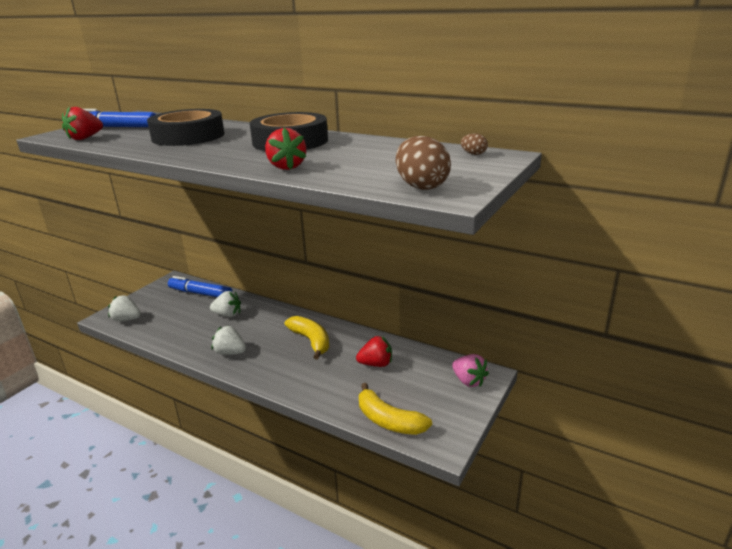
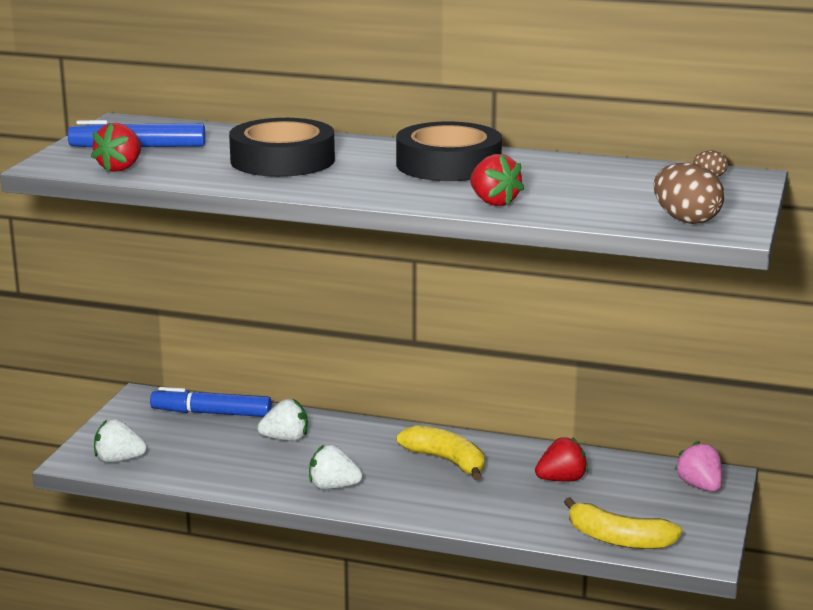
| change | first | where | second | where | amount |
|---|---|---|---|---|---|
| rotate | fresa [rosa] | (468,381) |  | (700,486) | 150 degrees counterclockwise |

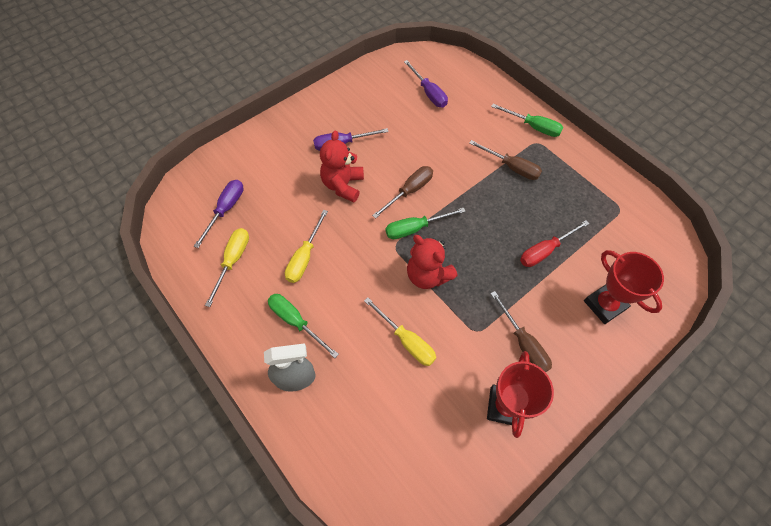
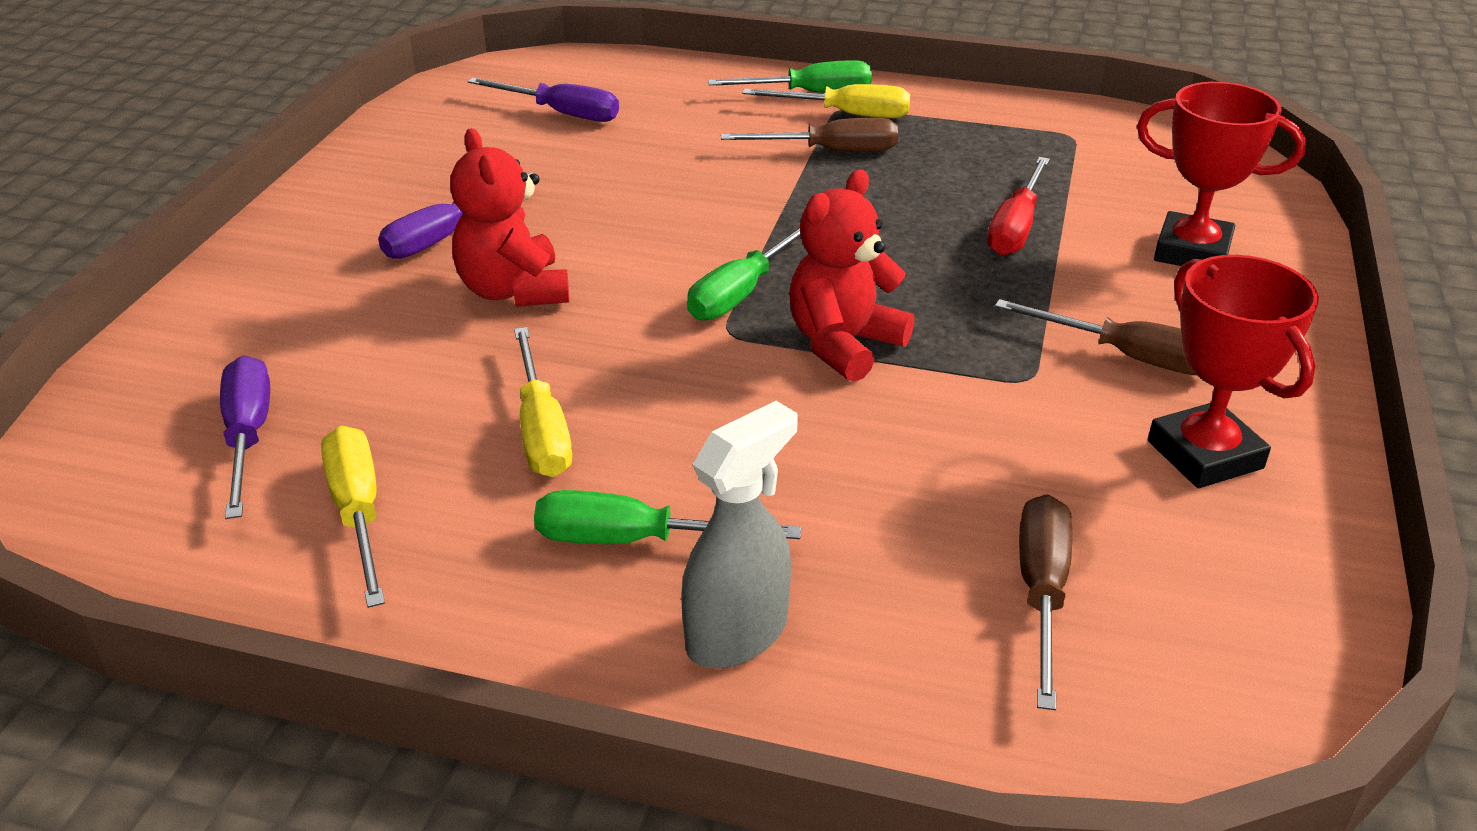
| change | first | where | second | where | amount |
|---|---|---|---|---|---|
| move | destornillador [marrón] | (409,191) |  | (1042,593) |  |
| rotate | osito [rojo] | (427,275) |  | (843,345) | 120 degrees clockwise |
| move | destornillador [amarillo] | (406,341) |  | (846,115) |  |

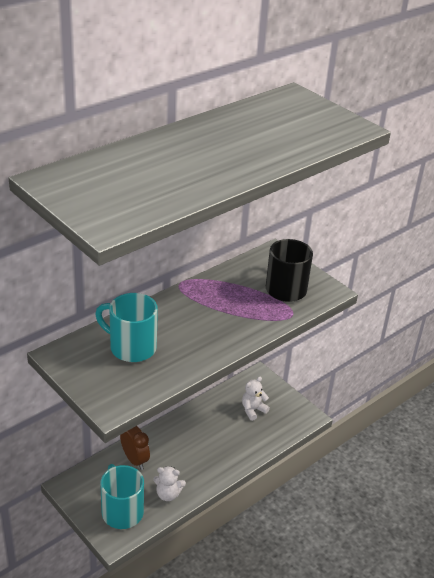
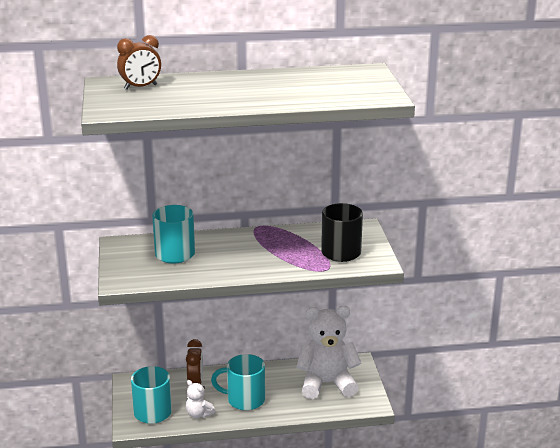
| change | first | where | second | where | amount |
|---|---|---|---|---|---|
| resize | osito [blanco] | (253,410) |  | (327,384) | x2.21 |
| insert |  |  | despertador [marrón] | (140,87) |  |
| insert |  |  | taza [turquesa] | (244,400) |  |

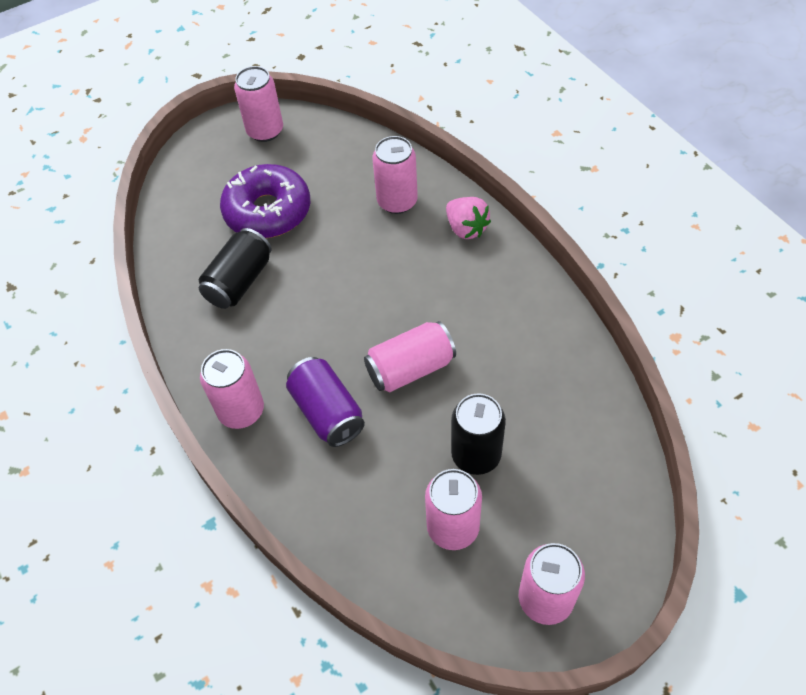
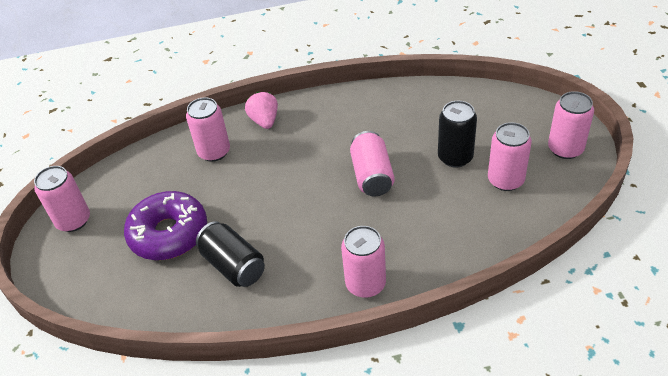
| change | first | where | second | where | amount |
|---|---|---|---|---|---|
| rotate | fresa [rosa] | (466,228) |  | (264,121) | 90 degrees counterclockwise |
| delete | lata [morado] | (327,412) |  |  |  |

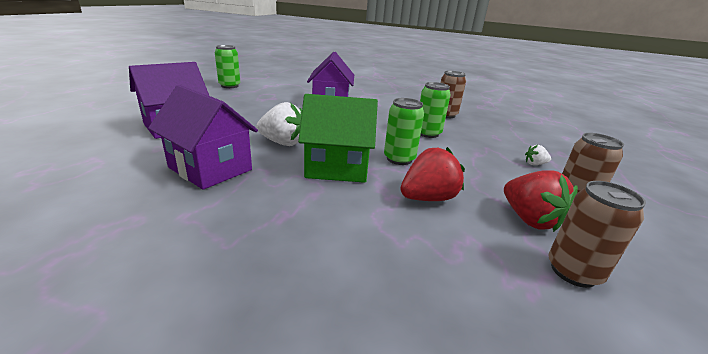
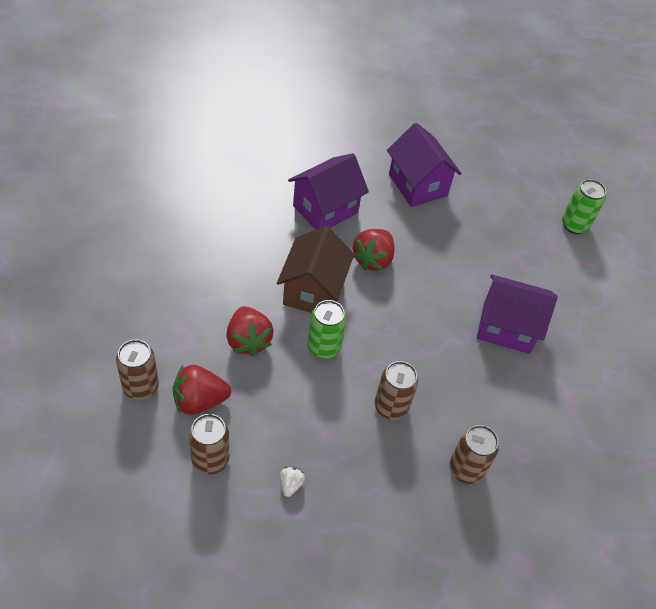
| change | first | where | second | where | amount |
|---|---|---|---|---|---|
| recolor | lata [verde] | (428,133) | lata [marrón] | (391,407) |  |
| recolor | casa [verde] | (337,168) | casa [marrón] | (313,291) |  |
| recolor | fresa [blanco] | (283,143) | fresa [rojo] | (373,259) |  |

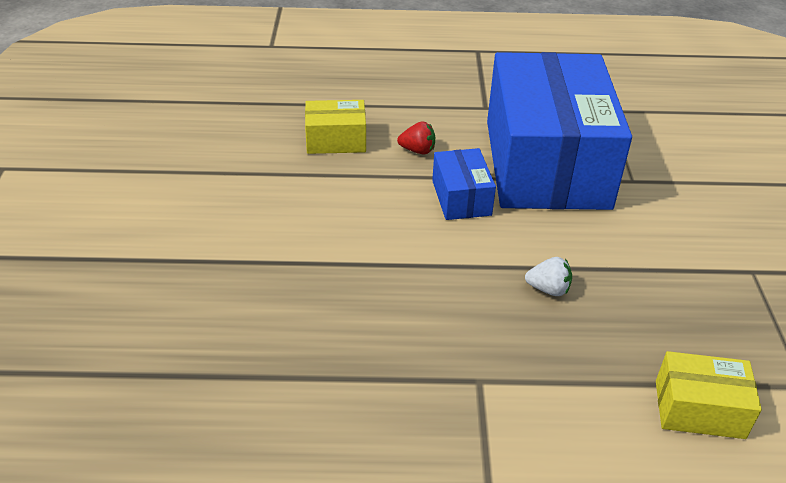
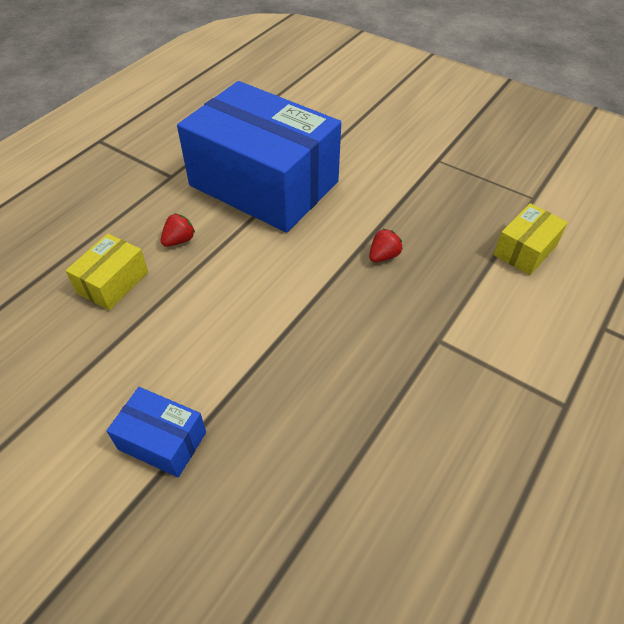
| change | first | where | second | where | amount |
|---|---|---|---|---|---|
| move | caja [azul] | (461,198) |  | (162,441) |  |
| recolor | fresa [blanco] | (548,289) | fresa [rojo] | (383,256) |  |

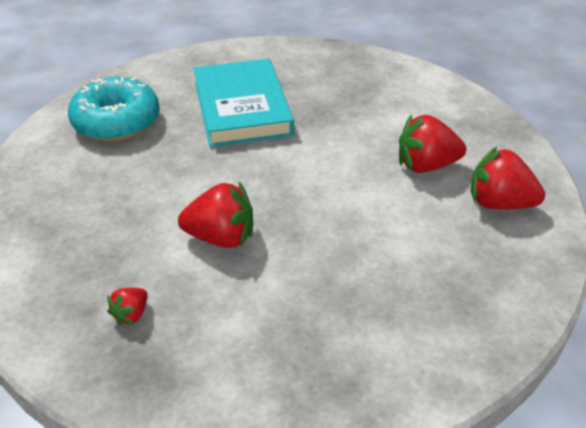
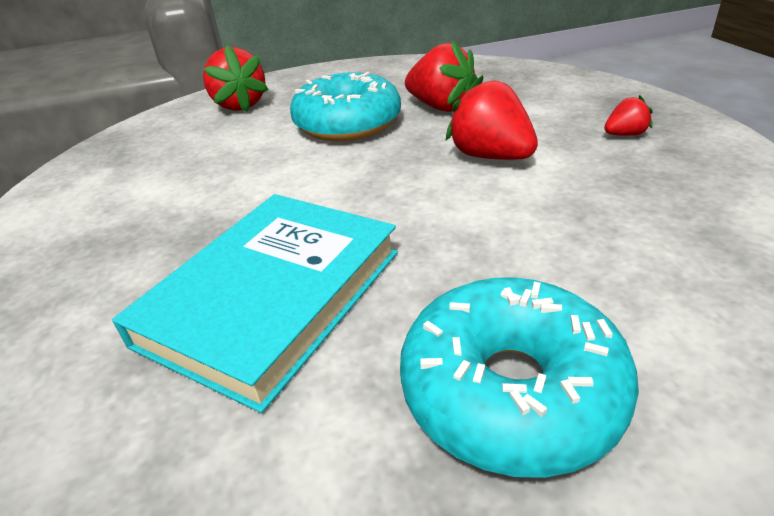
| change | first | where | second | where | amount |
|---|---|---|---|---|---|
| move | fresa [rojo] | (426,165) |  | (441,107) |  |
| insert |  |  | rosquilla [turquesa] | (348,124) |  |

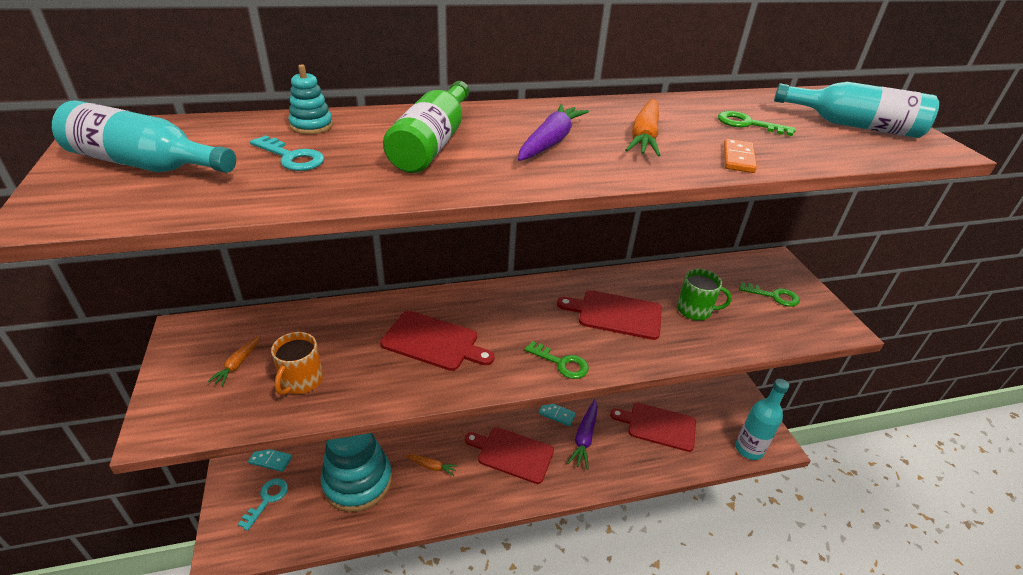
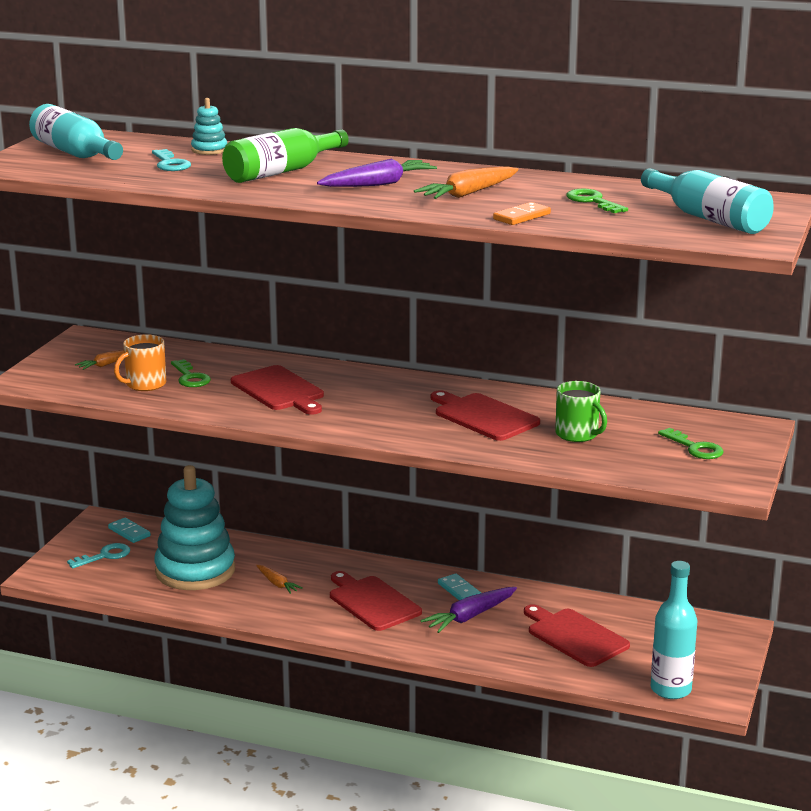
| change | first | where | second | where | amount |
|---|---|---|---|---|---|
| move | llave [verde] | (561,363) |  | (190,377) |  |

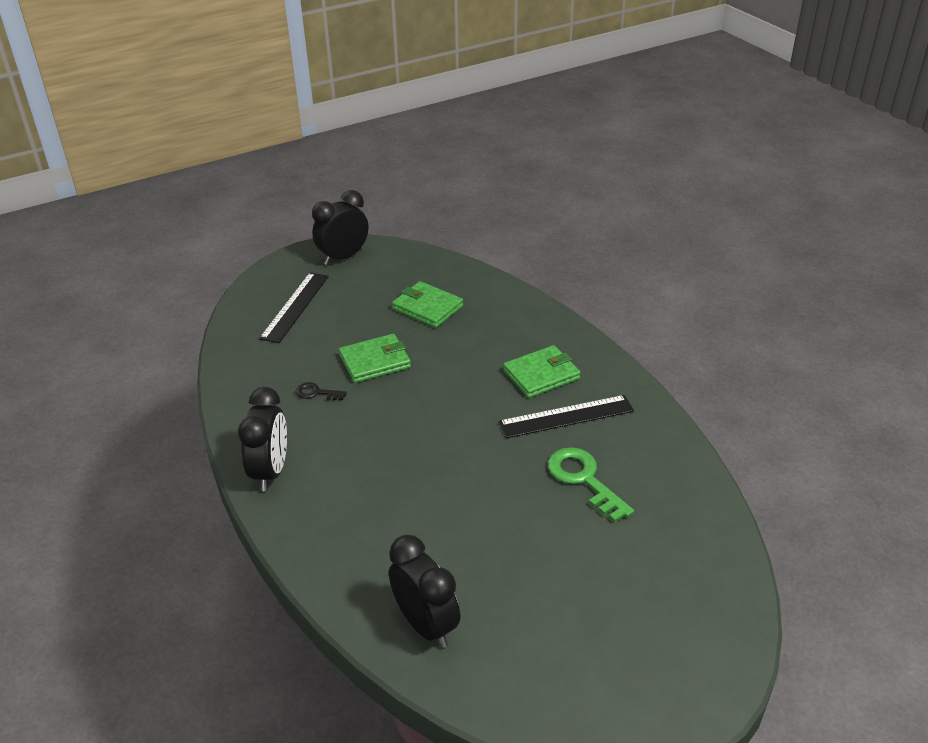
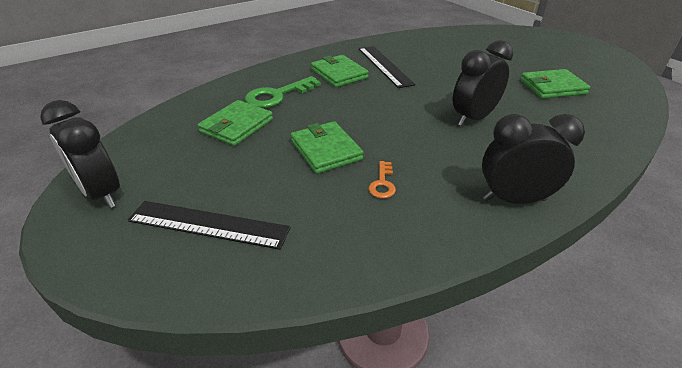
| change | first | where | second | where | amount |
|---|---|---|---|---|---|
| recolor | llave [negro] | (316,393) | llave [naranja] | (382,183) |  |
| move | llave [verde] | (584,479) |  | (277,95) |  |
| move | despertador [negro] | (426,625) |  | (473,118) |  |
| insert |  |  | cartera [verde] | (552,87) |  |

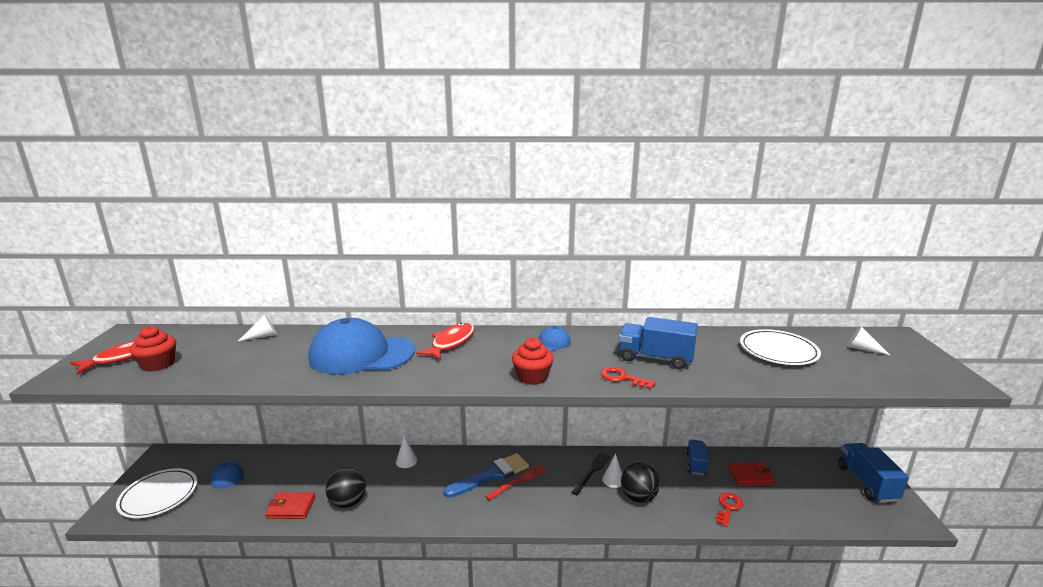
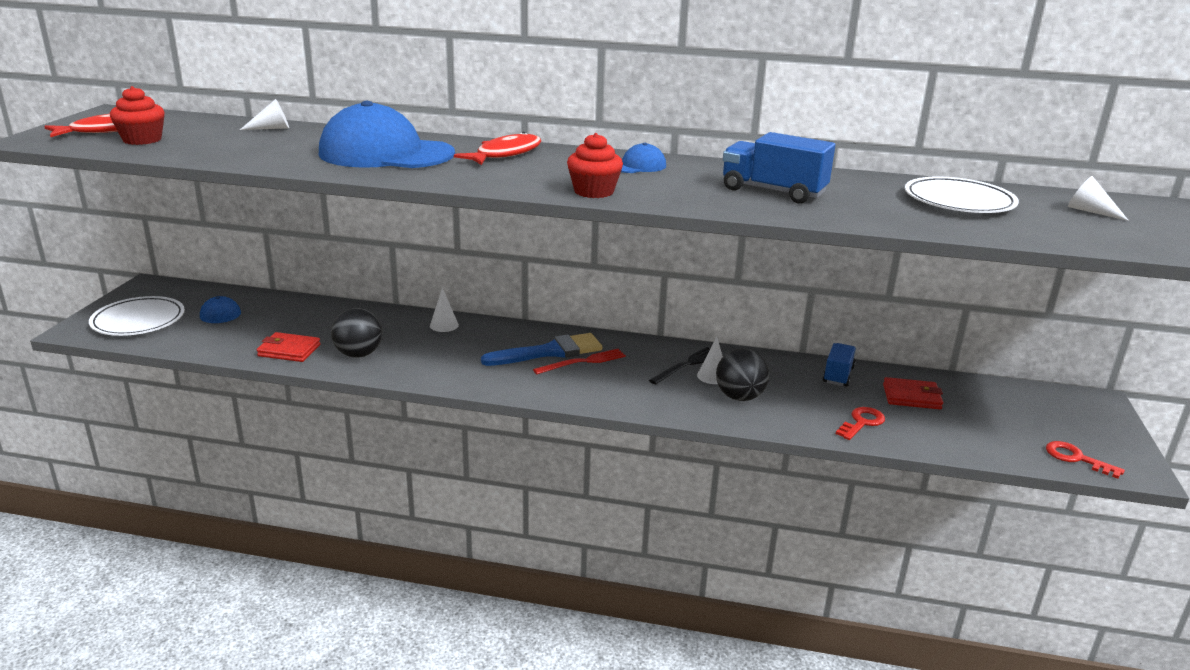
| change | first | where | second | where | amount |
|---|---|---|---|---|---|
| move | llave [rojo] | (622,378) |  | (1076,458) |  |
| delete | camión [azul] | (866,483) |  |  |  |

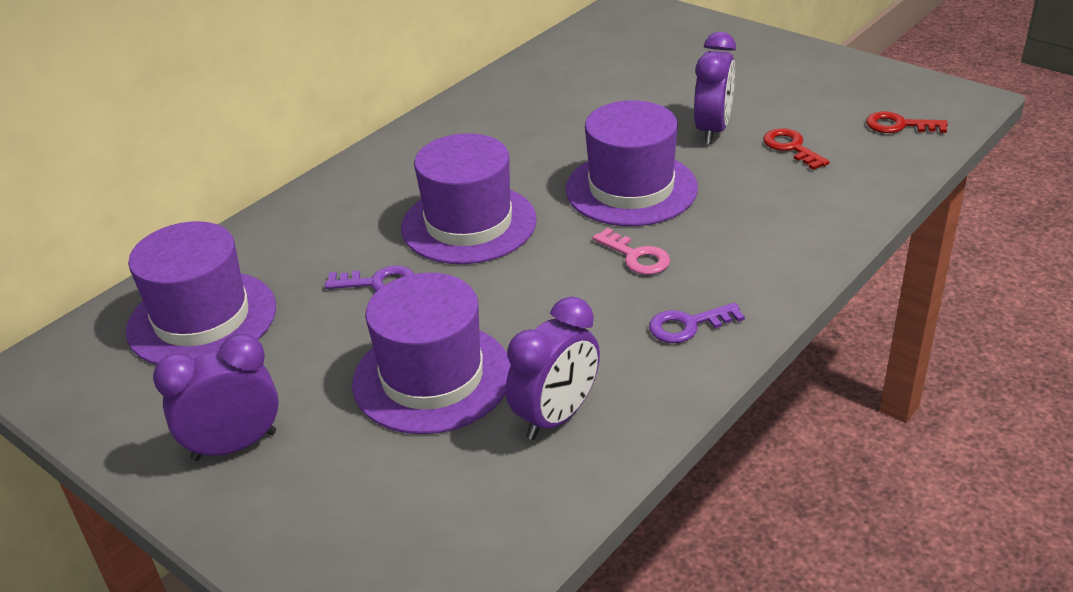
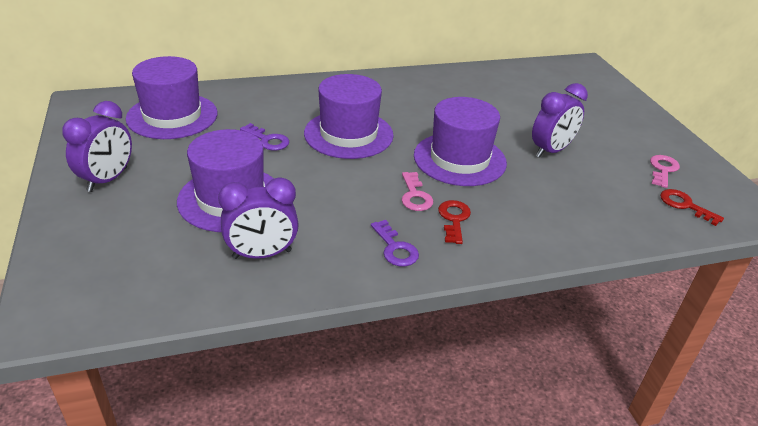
| change | first | where | second | where | amount |
|---|---|---|---|---|---|
| move | llave [rojo] | (791,147) |  | (454,219) |  |
| rotate | llave [morado] | (688,325) |  | (395,248) | 135 degrees counterclockwise |
| rotate | despertador [morado] | (234,446) |  | (107,179) | 105 degrees clockwise |
| insert |  |  | llave [rosa] | (663,169) |  |

